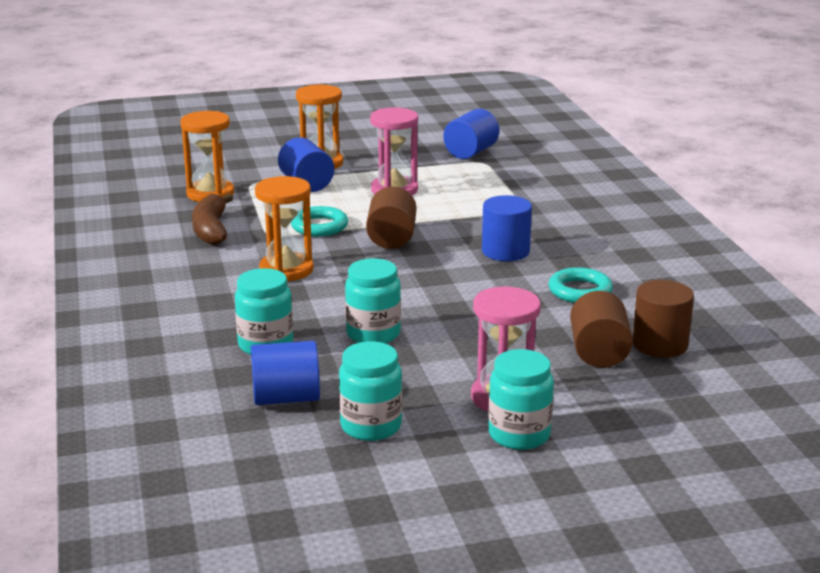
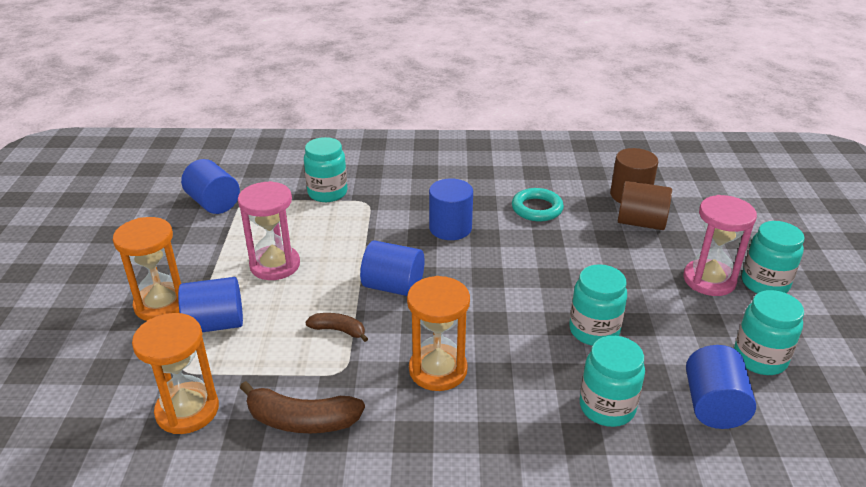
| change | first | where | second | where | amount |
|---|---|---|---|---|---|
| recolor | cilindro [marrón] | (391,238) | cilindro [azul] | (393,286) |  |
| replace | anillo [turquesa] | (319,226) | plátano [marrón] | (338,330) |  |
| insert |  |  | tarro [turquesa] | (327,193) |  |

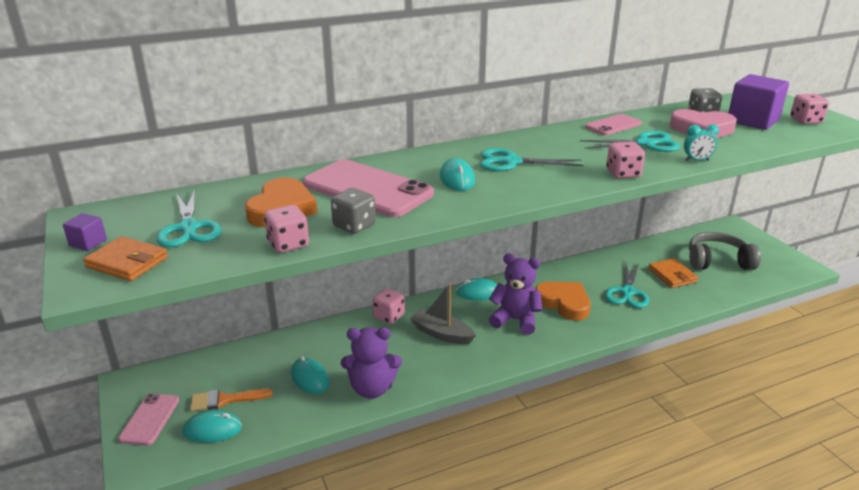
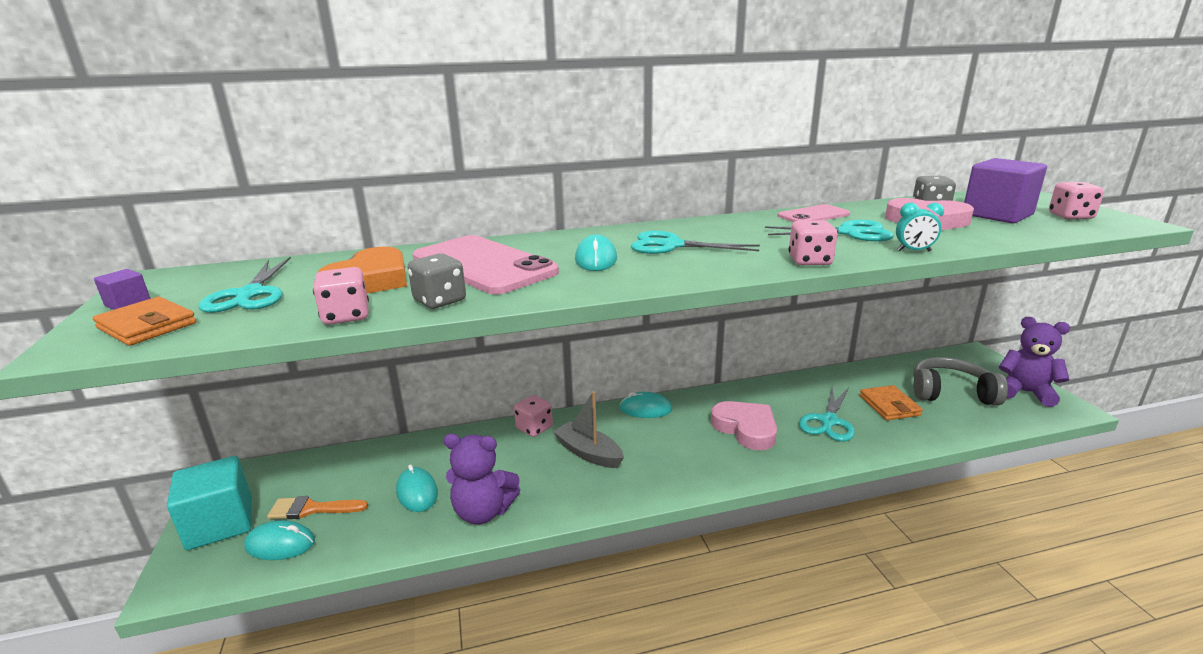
| change | first | where | second | where | amount |
|---|---|---|---|---|---|
| move | osito [morado] | (515,320) |  | (1025,392) |  |
| recolor | corazón [naranja] | (564,303) | corazón [rosa] | (746,428) |  |
| replace | móvil [rosa] | (150,419) | cubo [turquesa] | (220,524) |  |

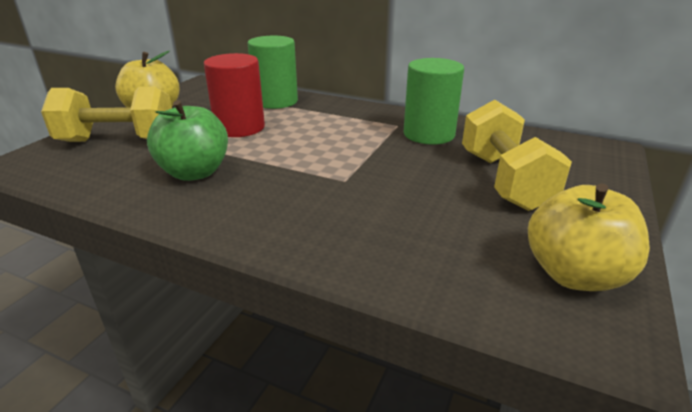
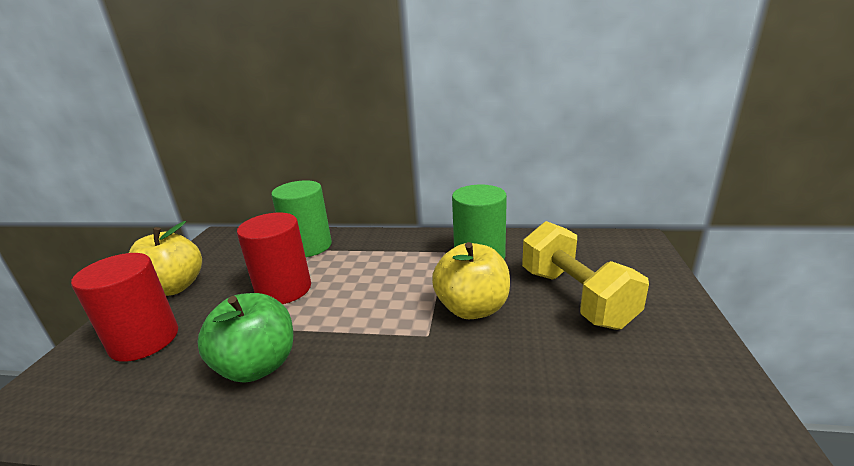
| change | first | where | second | where | amount |
|---|---|---|---|---|---|
| replace | mancuerna [amarillo] | (118,141) | cilindro [rojo] | (144,340) |  |
| move | manzana [amarillo] | (574,274) |  | (472,308) |  |

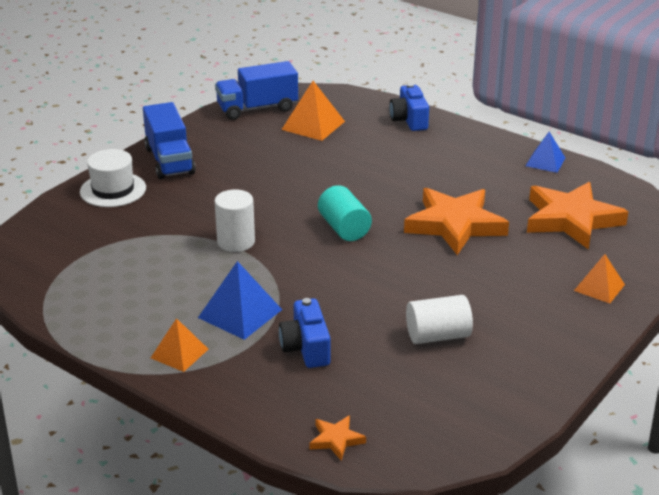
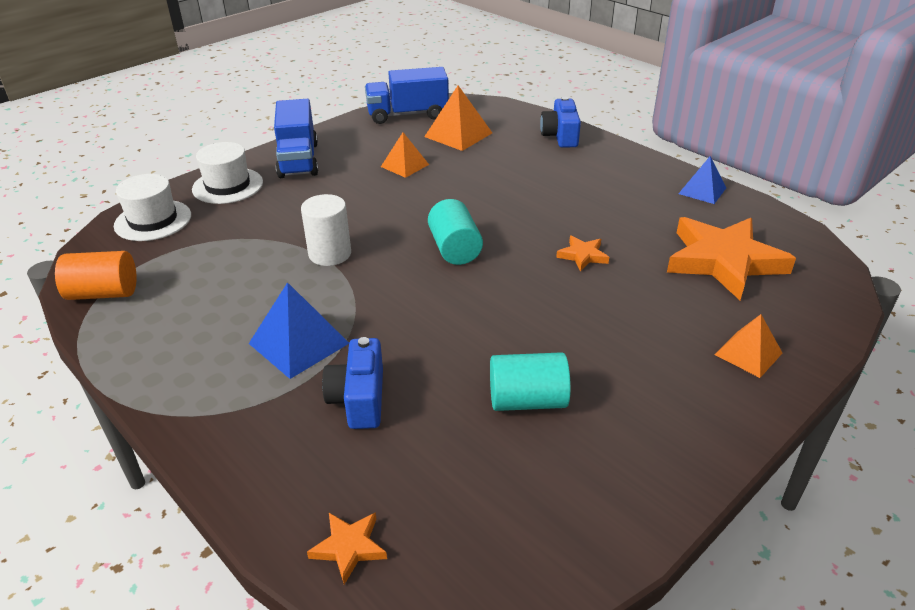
| change | first | where | second | where | amount |
|---|---|---|---|---|---|
| resize | estrella [naranja] | (454,225) |  | (582,255) | x0.43 |
| recolor | cilindro [blanco] | (438,336) | cilindro [turquesa] | (527,400) |  |
| move | pirámide [naranja] | (179,353) |  | (404,165) |  |
| insert |  |  | sombrero [blanco] | (153,220) |  |
| insert |  |  | cilindro [naranja] | (103,293) |  |

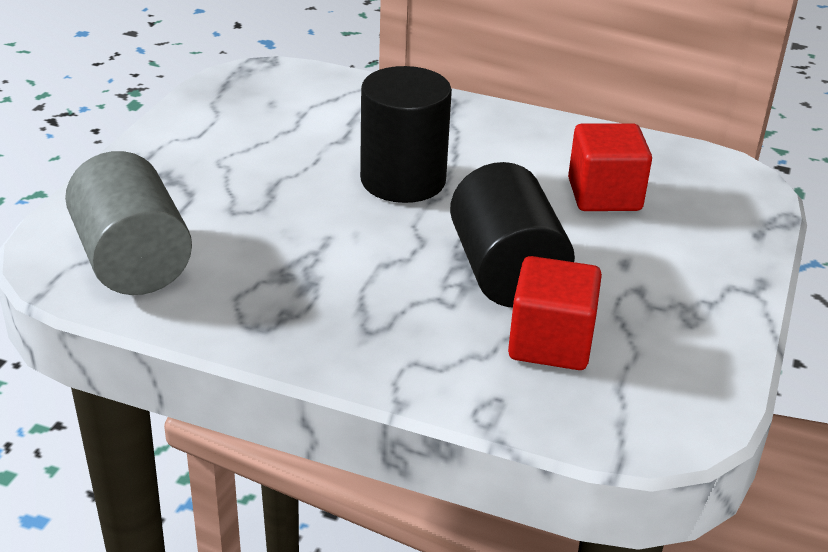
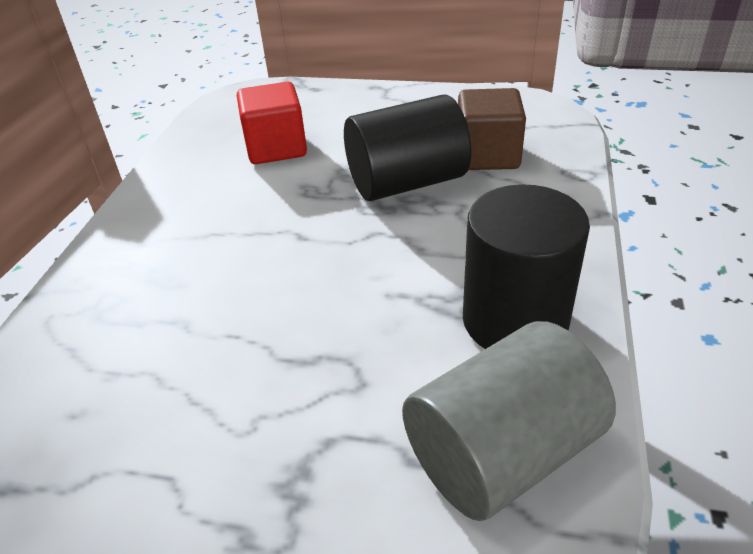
| change | first | where | second | where | amount |
|---|---|---|---|---|---|
| move | cilindro [negro] | (403,180) |  | (515,320) |  |
| recolor | cubo [rojo] | (550,343) | cubo [marrón] | (487,155) |  |

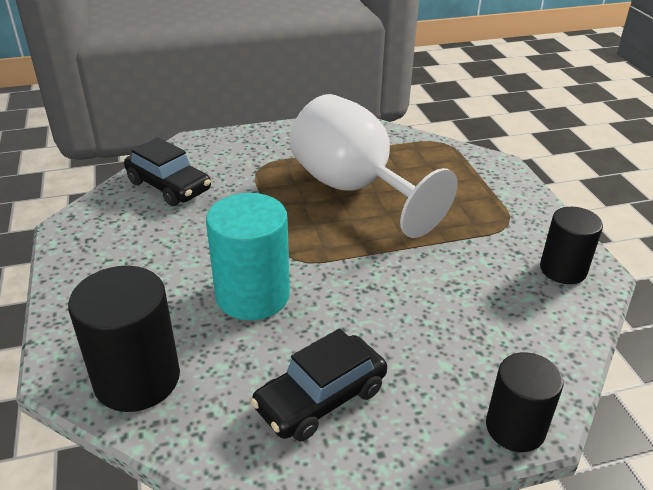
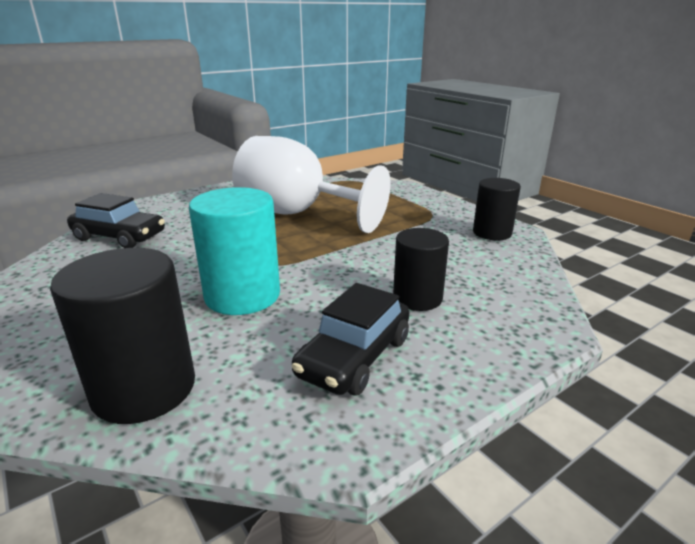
| change | first | where | second | where | amount |
|---|---|---|---|---|---|
| move | cilindro [negro] | (515,428) |  | (417,298) |  |

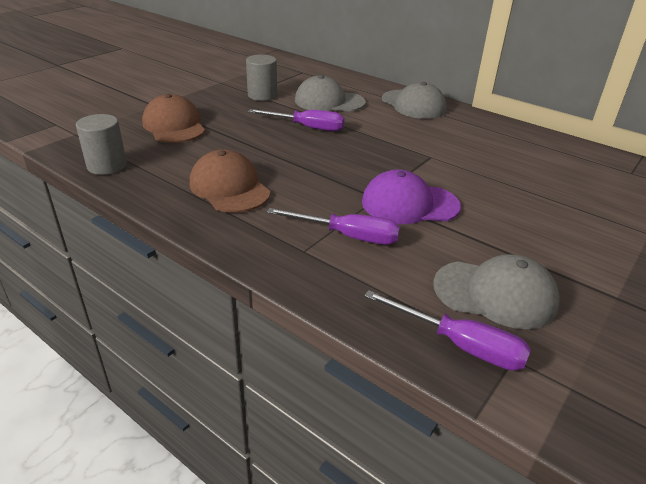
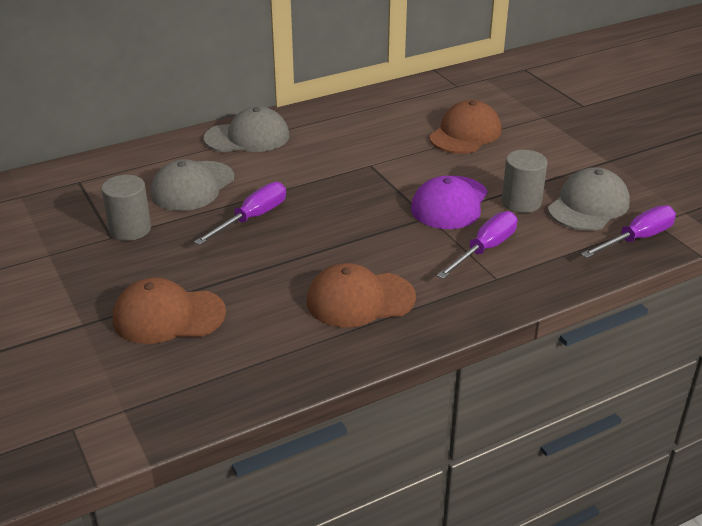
| change | first | where | second | where | amount |
|---|---|---|---|---|---|
| move | cilindro [gris] | (107,166) |  | (521,202) |  |
| insert |  |  | gorra [marrón] | (465,134) |  |

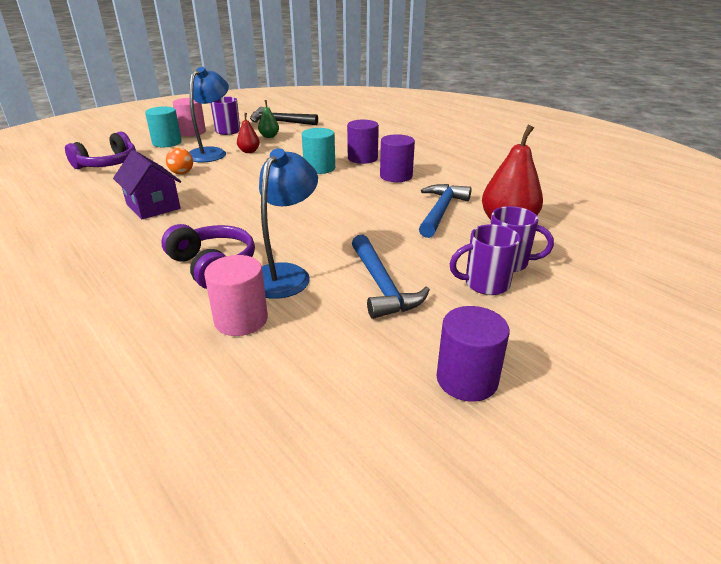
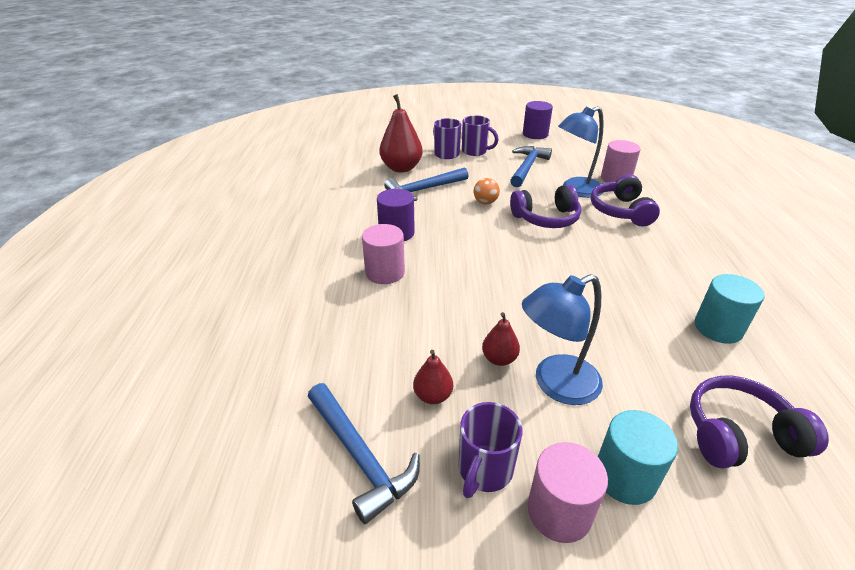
| change | first | where | second | where | amount |
|---|---|---|---|---|---|
| recolor | pera [verde] | (269,136) | pera [rojo] | (433,396) |  |
| recolor | martillo [negro] | (279,122) | martillo [azul] | (360,456) |  |
| recolor | cilindro [morado] | (362,158) | cilindro [rosa] | (385,272) |  |
| move | cilindro [turquesa] | (319,168) |  | (718,328) |  |
| move | pelota [naranja] | (182,173) |  | (485,202) |  |
| delete | casa [morado] | (153,206) |  |  |  |
| insert |  |  | auriculares [morado] | (546,218) |  |

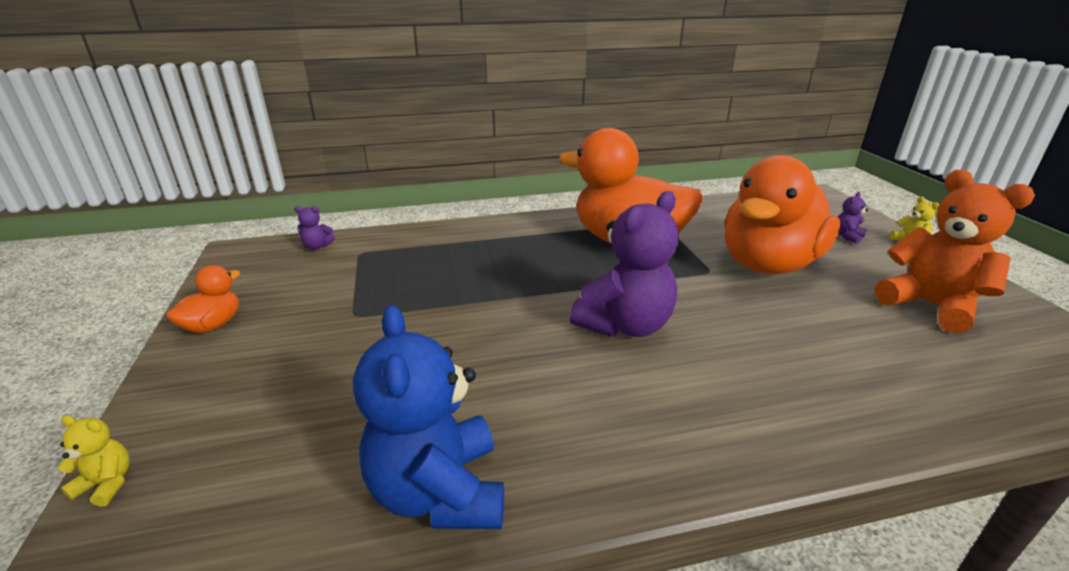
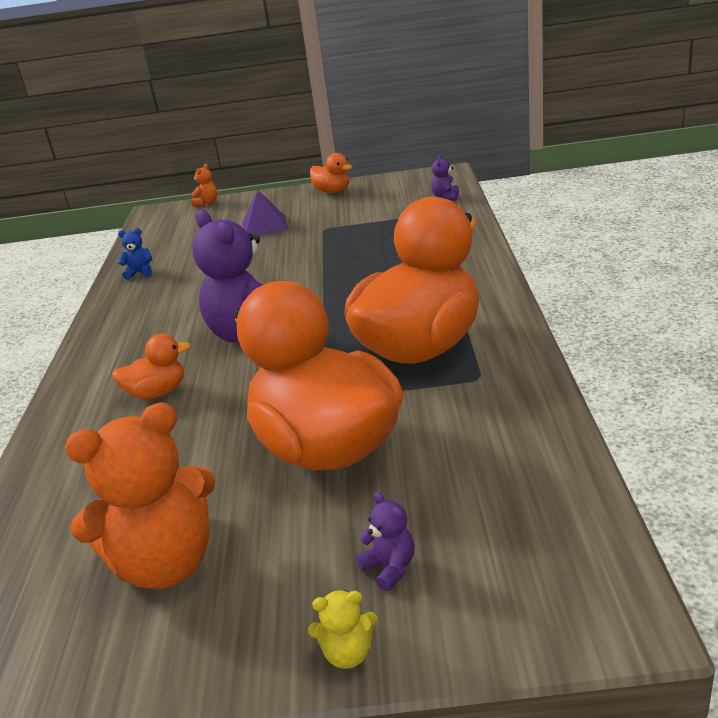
| change | first | where | second | where | amount |
|---|---|---|---|---|---|
| resize | osito [azul] | (439,492) |  | (140,273) | x0.42 |
| recolor | osito [amarillo] | (107,484) | osito [naranja] | (207,203) |  |
| insert |  |  | pirámide [morado] | (264,225) |  |
| insert |  |  | pato [naranja] | (157,392) |  |

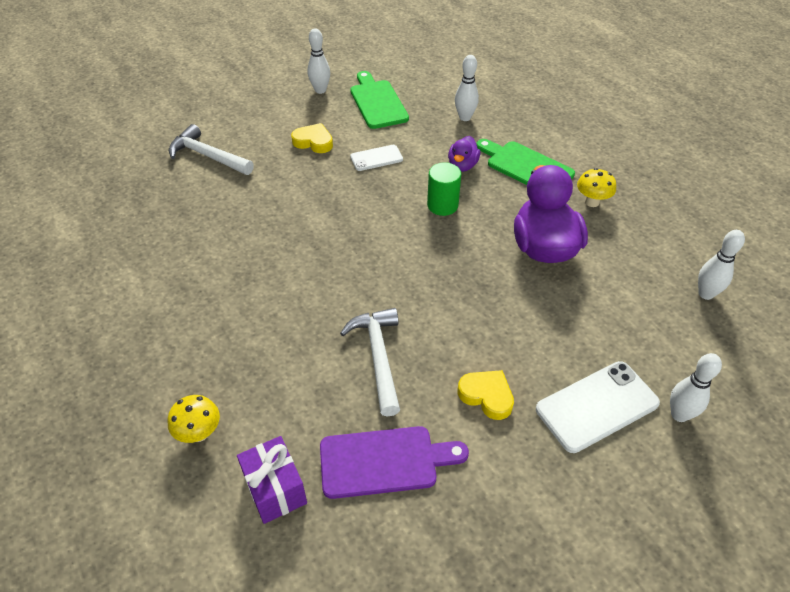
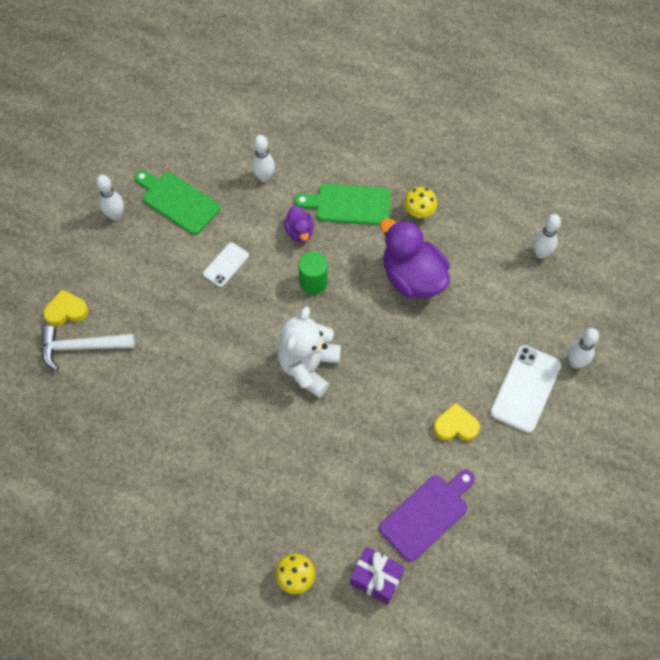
| change | first | where | second | where | amount |
|---|---|---|---|---|---|
| move | corazón [amarillo] | (313,142) |  | (66,311) |  |
| delete | martillo [blanco] | (378,357) |  |  |  |
| insert |  |  | osito [blanco] | (308,367) |  |

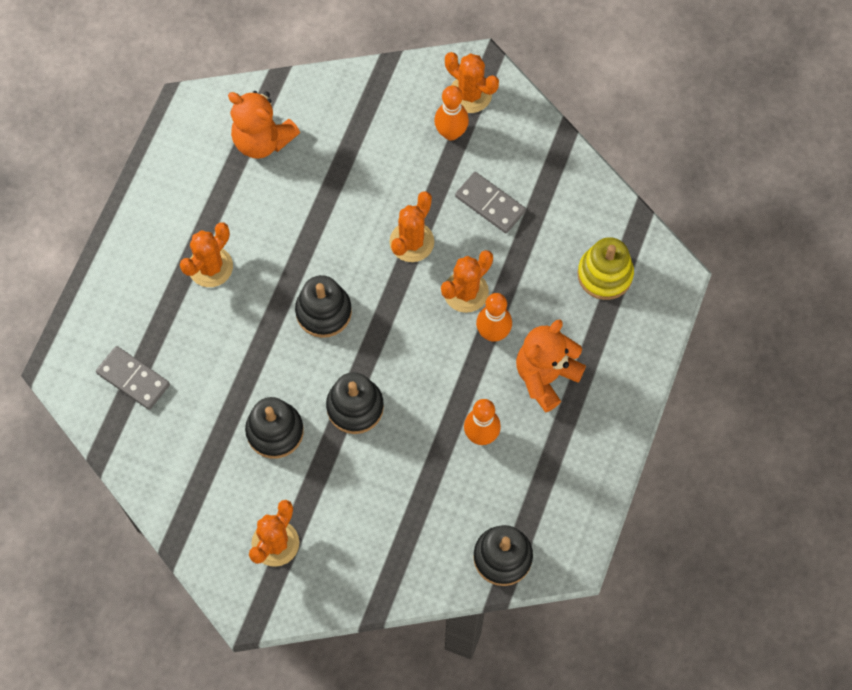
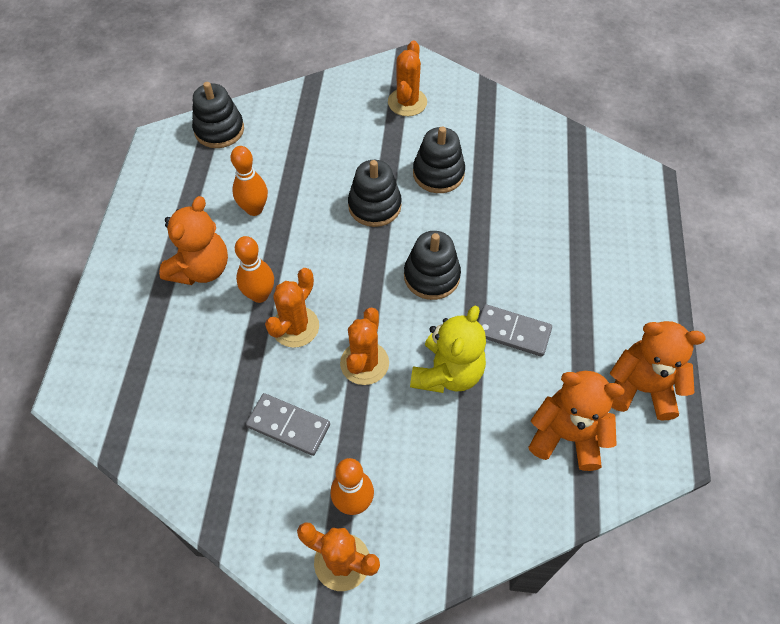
| change | first | where | second | where | amount |
|---|---|---|---|---|---|
| delete | cactus [naranja] | (210,267) |  |  |  |
| delete | juguete apilable [amarillo] | (605,274) |  |  |  |
| move | ficha de dominó [gris] | (133,379) |  | (512,332) |  |
| insert |  |  | osito [amarillo] | (447,373) |  |
| insert |  |  | osito [naranja] | (641,388) |  |

